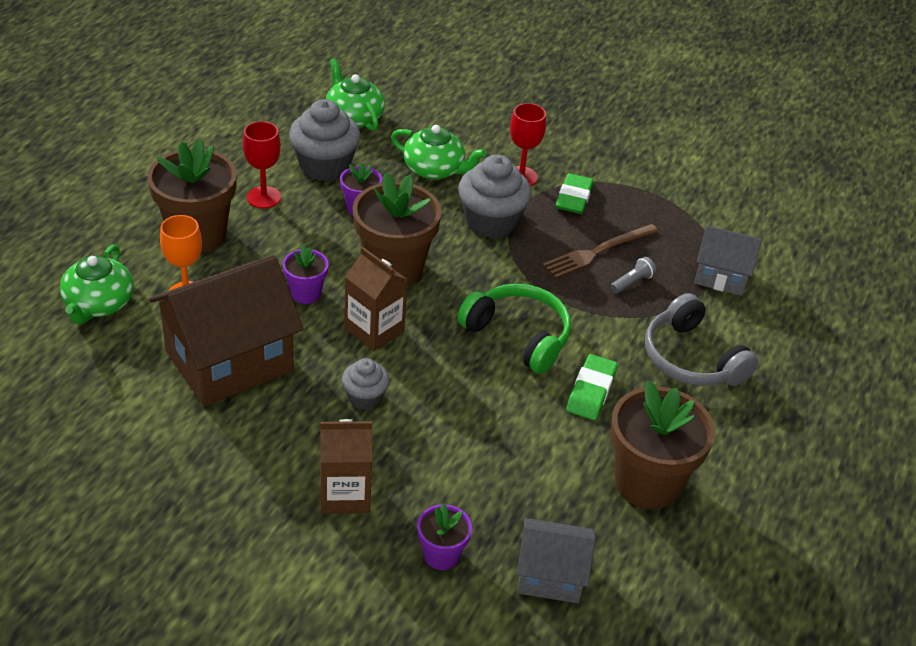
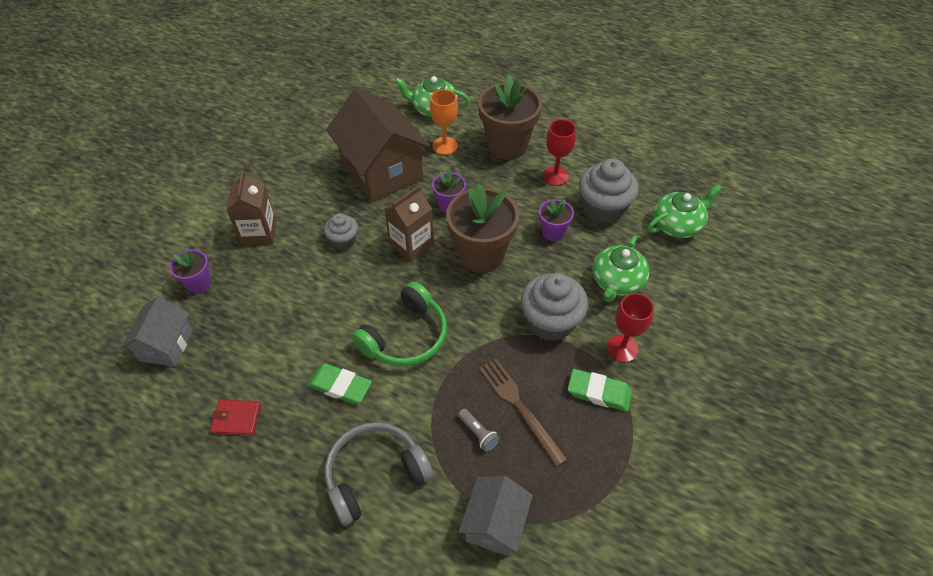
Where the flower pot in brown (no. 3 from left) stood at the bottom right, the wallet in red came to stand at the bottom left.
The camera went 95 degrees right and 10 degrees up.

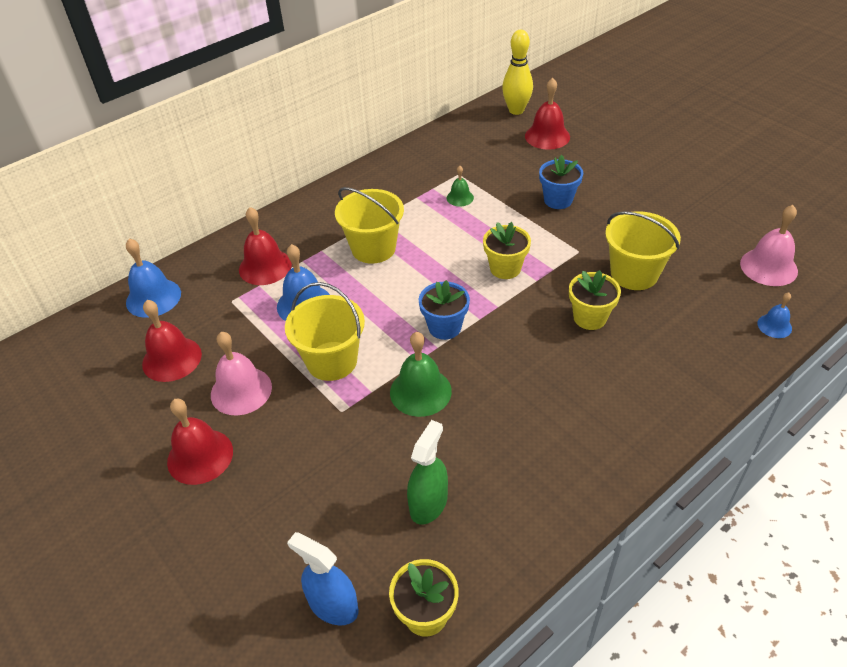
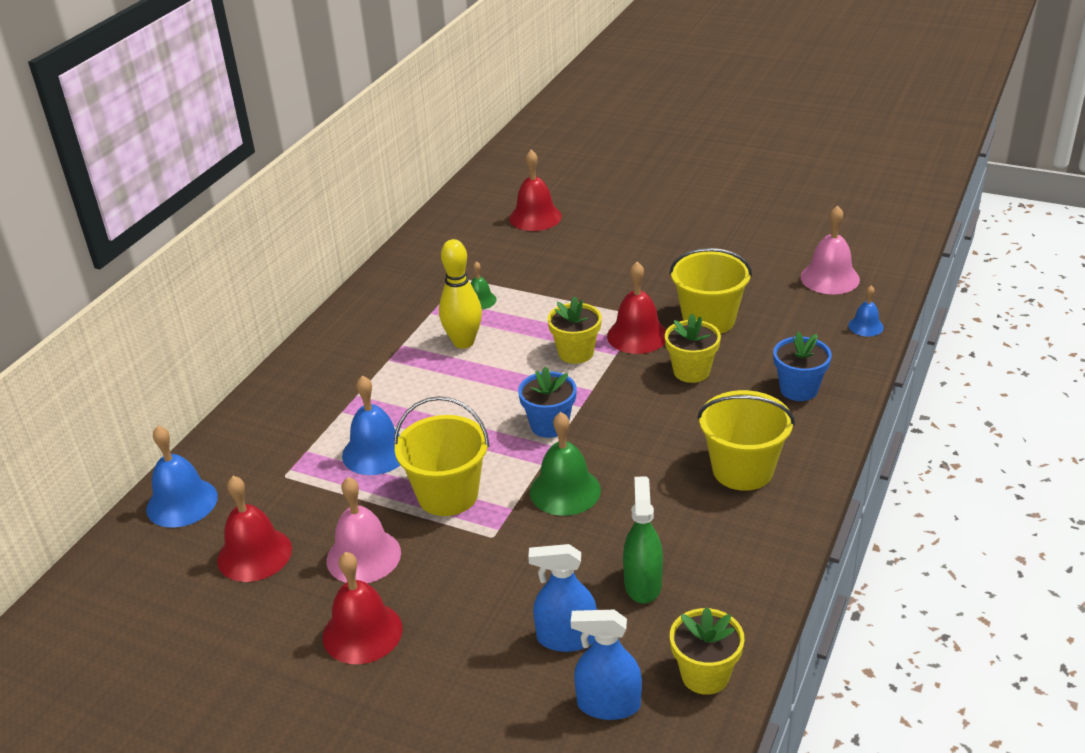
The second view gained the spray bottle in blue (no. 1 from left) at the bottom centre.
The bell in red (no. 3 from left in the first image) ended up elsewhere, having gone from the middle left to the centre.
The bucket in yellow (no. 2 from left in the first image) ended up elsewhere, having gone from the centre to the middle right.
The bowling pin in yellow ended up elsewhere, having gone from the top centre to the centre.
The flower pot in blue (no. 2 from left) ended up elsewhere, having gone from the top centre to the middle right.
The camera went 25 degrees left and 10 degrees down.

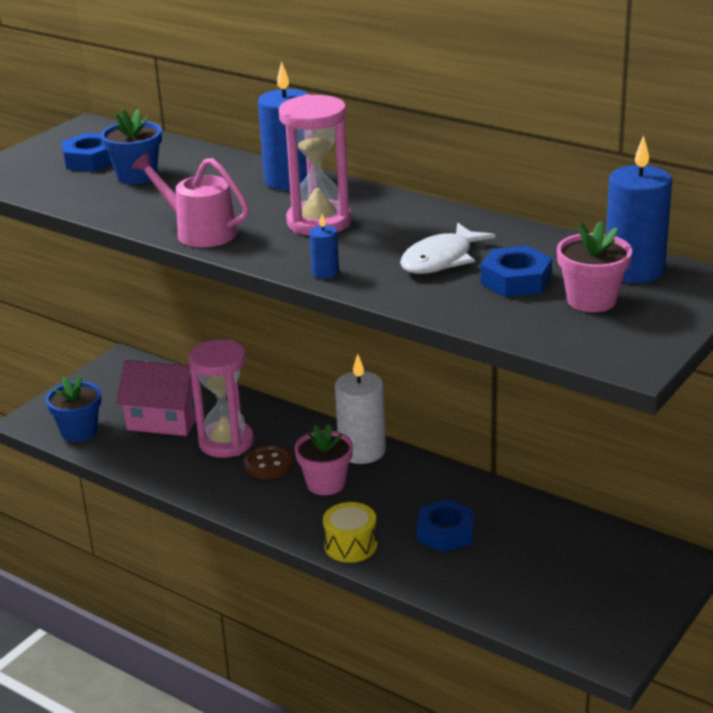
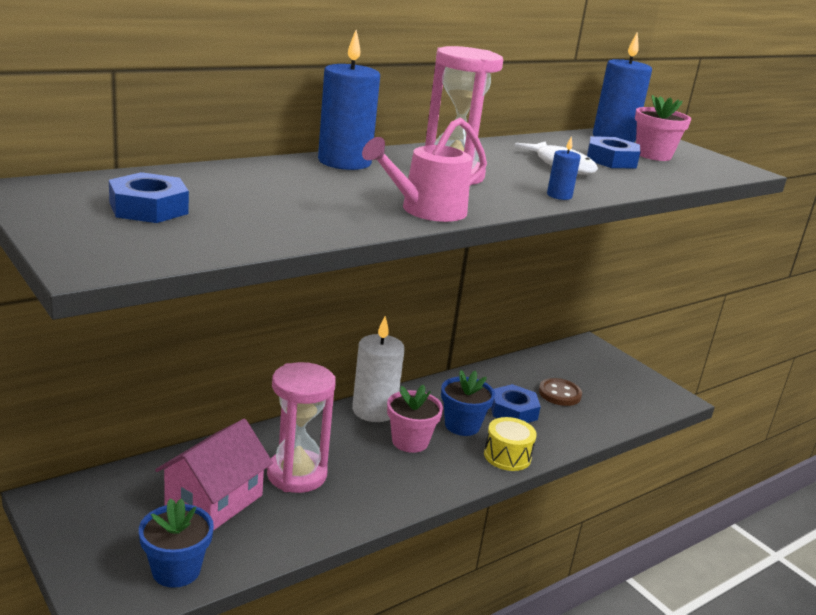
The flower pot in blue (no. 2 from left) ended up elsewhere, having gone from the top left to the centre.
The button in brown ended up elsewhere, having gone from the centre to the middle right.
The camera went 75 degrees left and 5 degrees down.

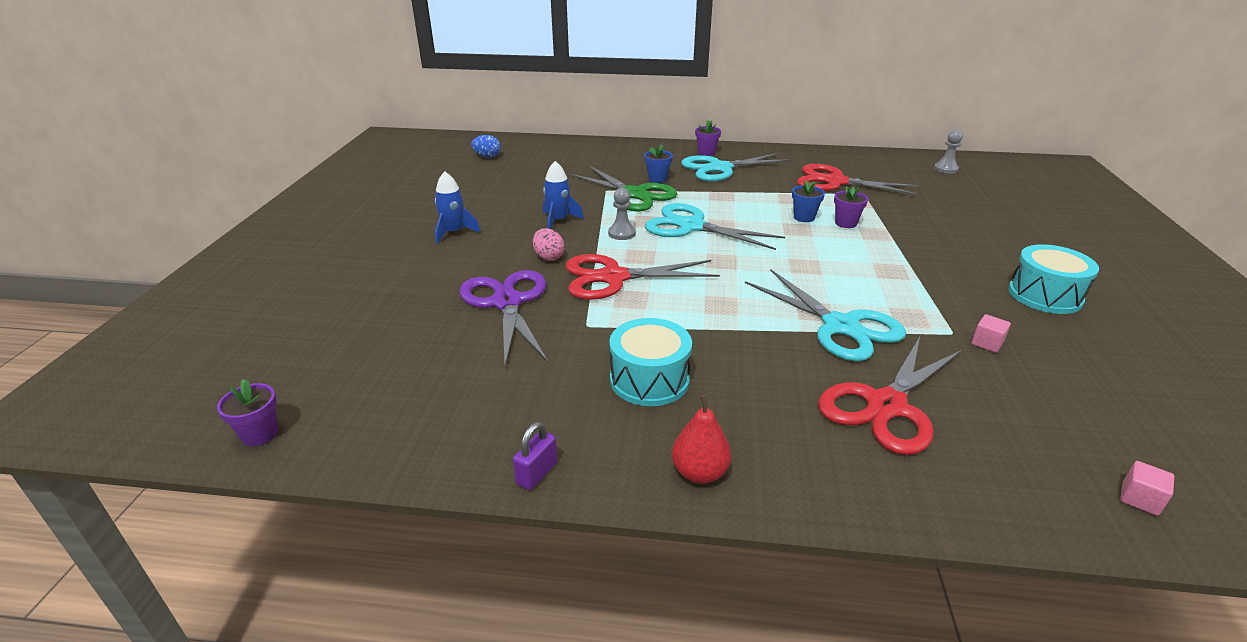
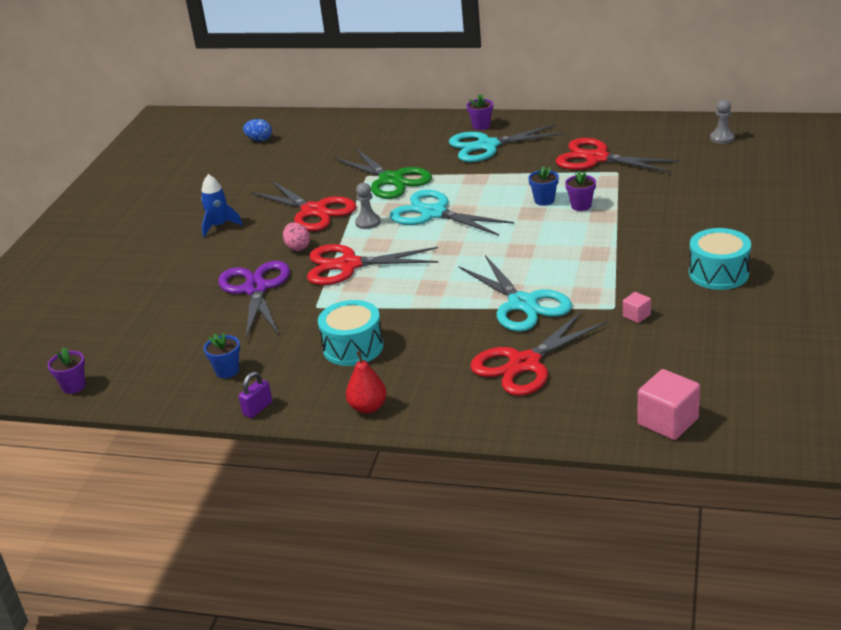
The flower pot in blue (no. 1 from left) ended up elsewhere, having gone from the top centre to the middle left.
Where the rocket in blue (no. 2 from left) stood at the top centre, the scissors in red (no. 1 from left) came to stand at the top centre.
The size of the cube in pink (no. 2 from left) at the bottom right changed by a factor of 1.94.
The camera went 10 degrees right and 0 degrees up.

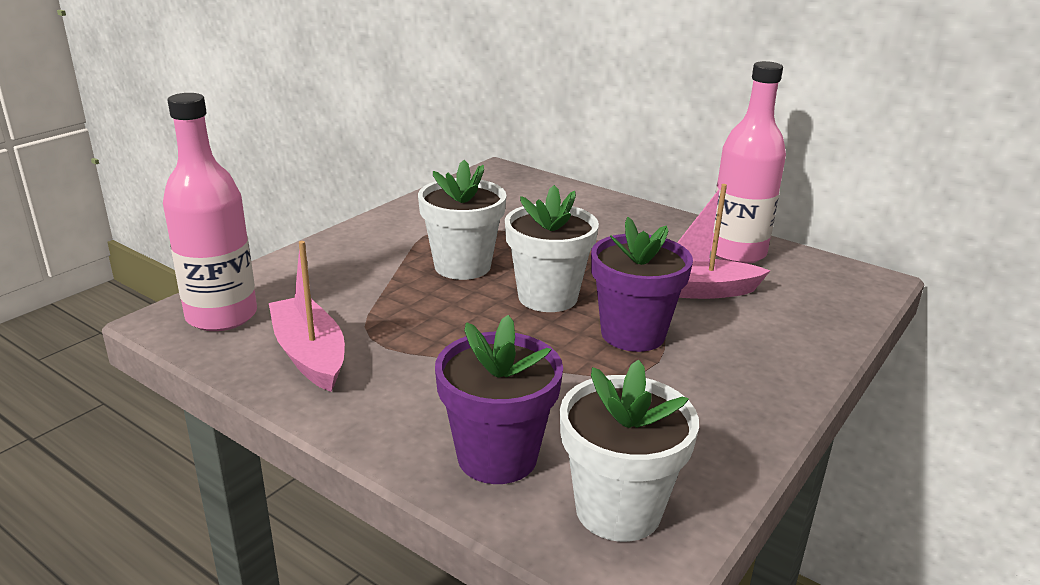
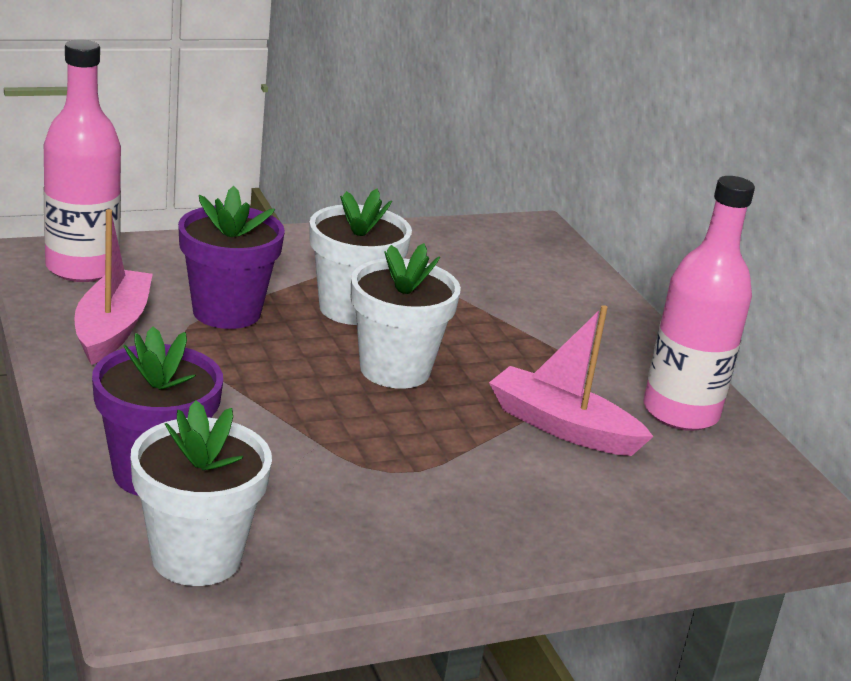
The flower pot in purple (no. 2 from left) ended up elsewhere, having gone from the centre to the middle left.
The camera went 30 degrees right and 0 degrees up.

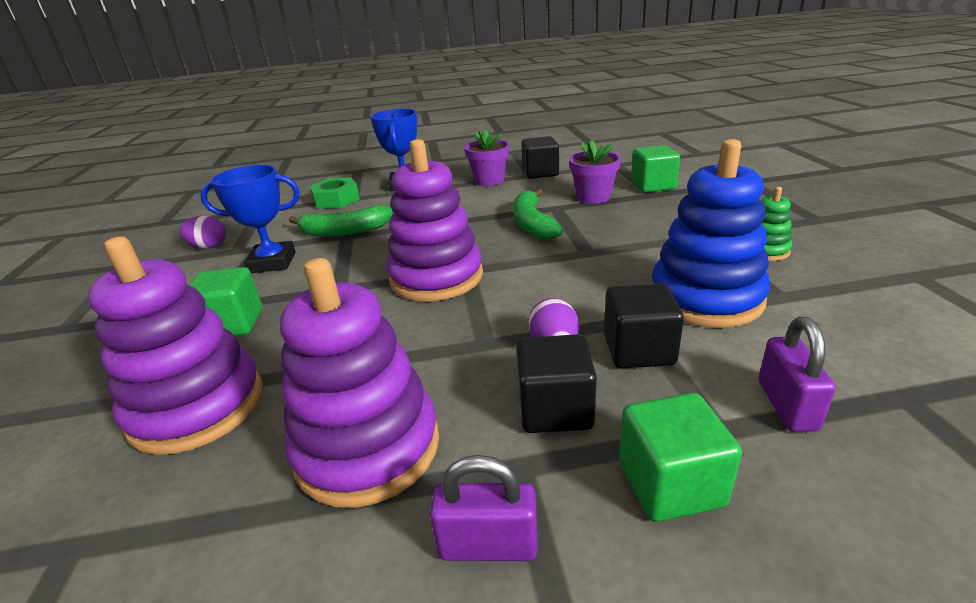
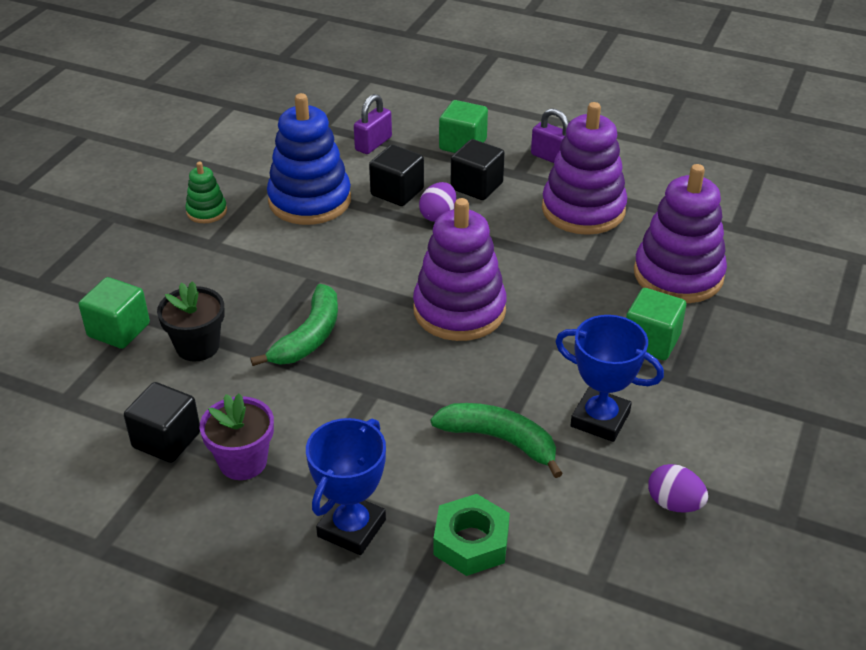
What was the flower pot in purple (no. 2 from left) at the top centre turned into the flower pot in black at the middle left.
The camera went 150 degrees left and 10 degrees up.

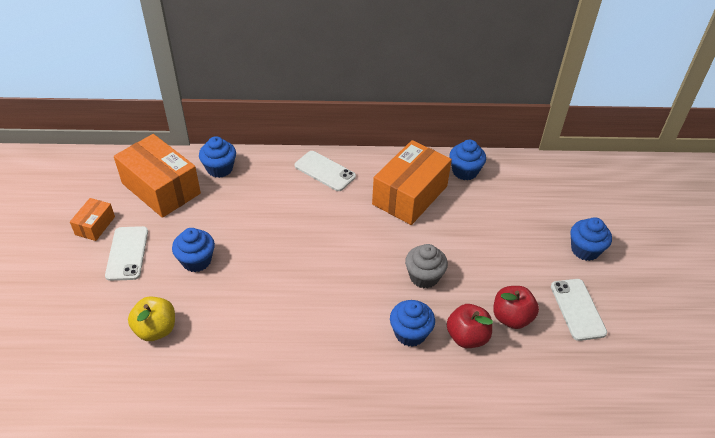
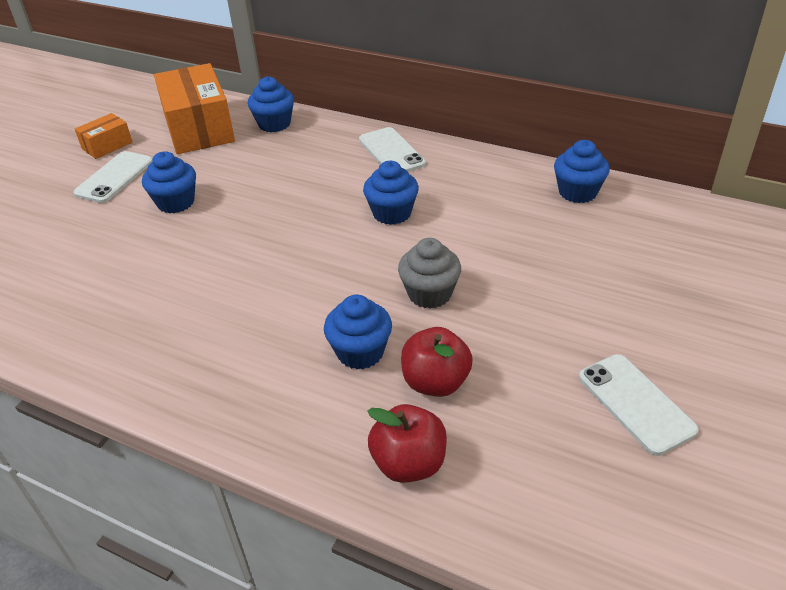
The second view lost the apple in yellow at the bottom left.
The second view lost the box in orange (no. 3 from left) at the centre.
The apple in red (no. 2 from left in the first image) ended up elsewhere, having gone from the bottom right to the bottom centre.
The cupcake in blue (no. 5 from left in the first image) ended up elsewhere, having gone from the middle right to the top centre.
The phone in white (no. 3 from left) at the bottom right ended up facing another way, 45 degrees counterclockwise from before.
The camera went 30 degrees right and 5 degrees down.

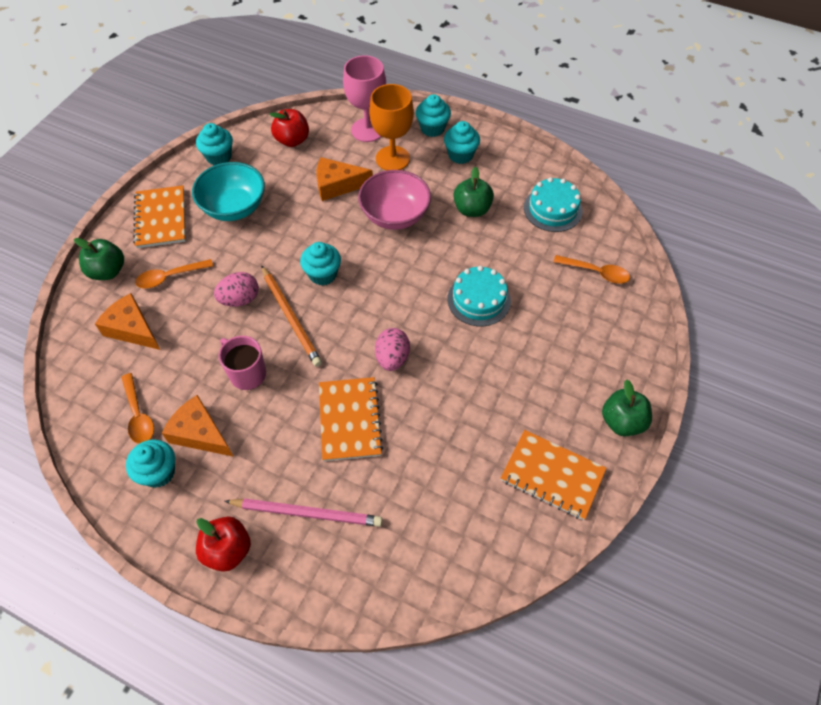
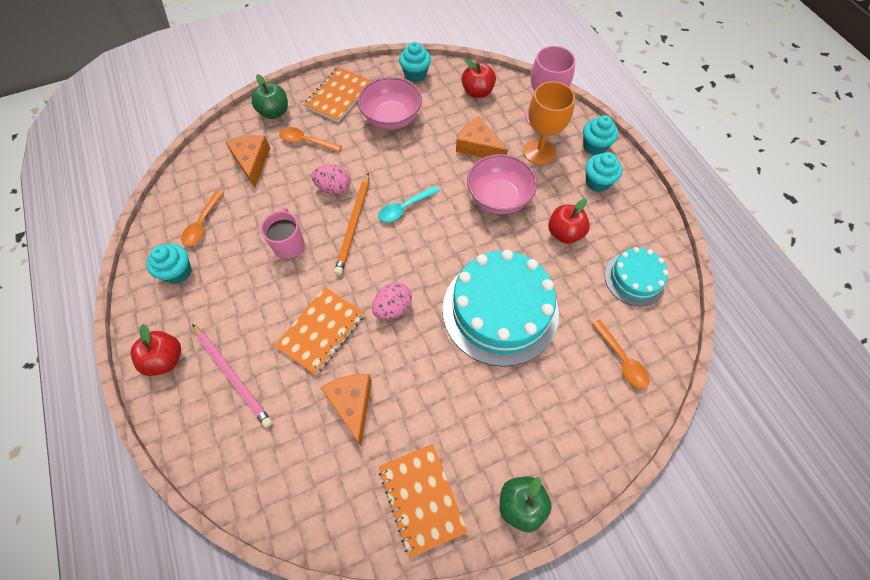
The cheese in orange (no. 2 from left) ended up elsewhere, having gone from the middle left to the bottom centre.
Where the cupcake in turquoise (no. 3 from left) stood at the centre, the spoon in turquoise came to stand at the centre.
What was the bowl in turquoise at the top left turned into the bowl in pink (no. 1 from left) at the top centre.
What was the apple in green (no. 2 from left) at the top centre turned into the apple in red (no. 3 from left) at the centre.
The size of the cake in turquoise (no. 1 from left) at the centre changed by a factor of 1.86.
The camera went 40 degrees right and 5 degrees up.

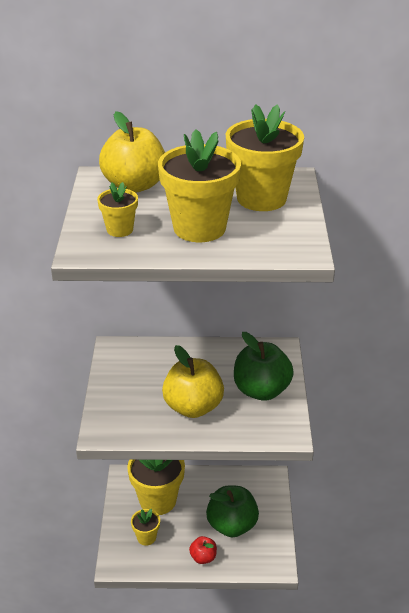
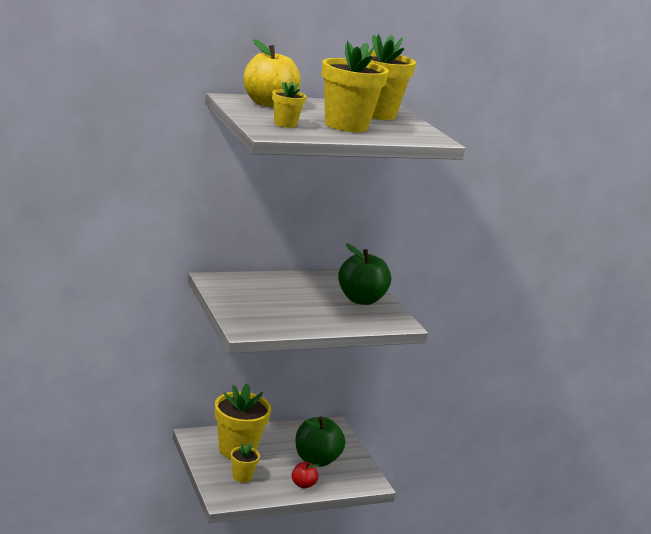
The second view lost the apple in yellow (no. 2 from left) at the centre.
The camera went 25 degrees left and 15 degrees down.

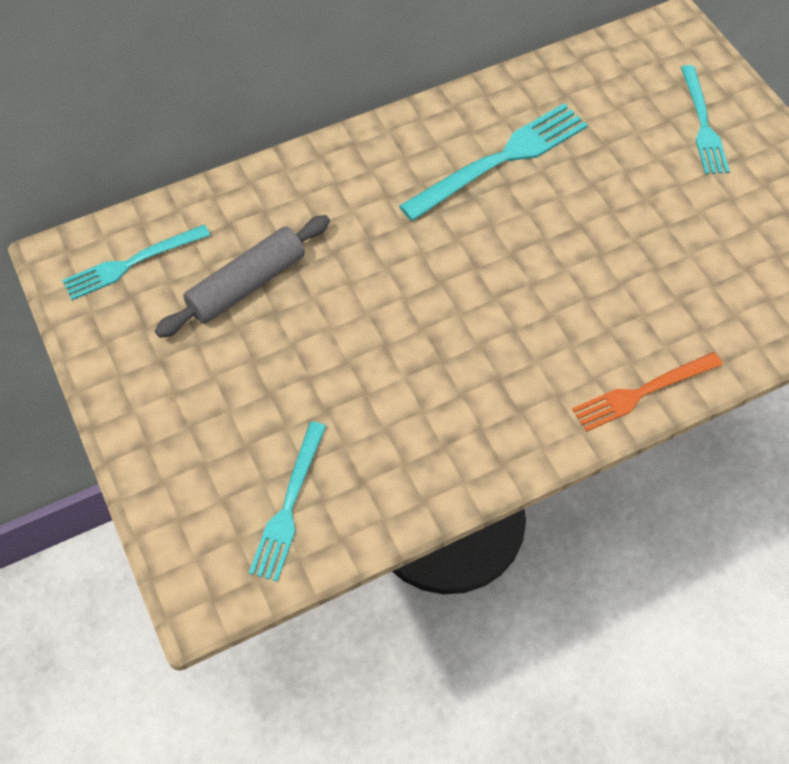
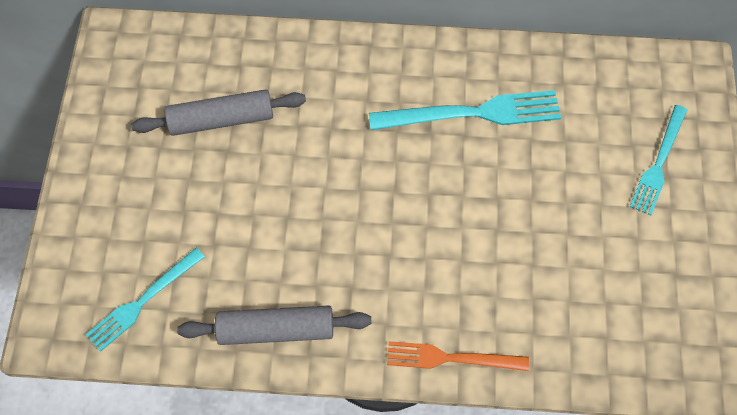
The second view lost the fork in turquoise (no. 1 from left) at the middle left.
The second view gained the rolling pin in grey (no. 2 from left) at the bottom centre.
The camera went 30 degrees right and 5 degrees up.

